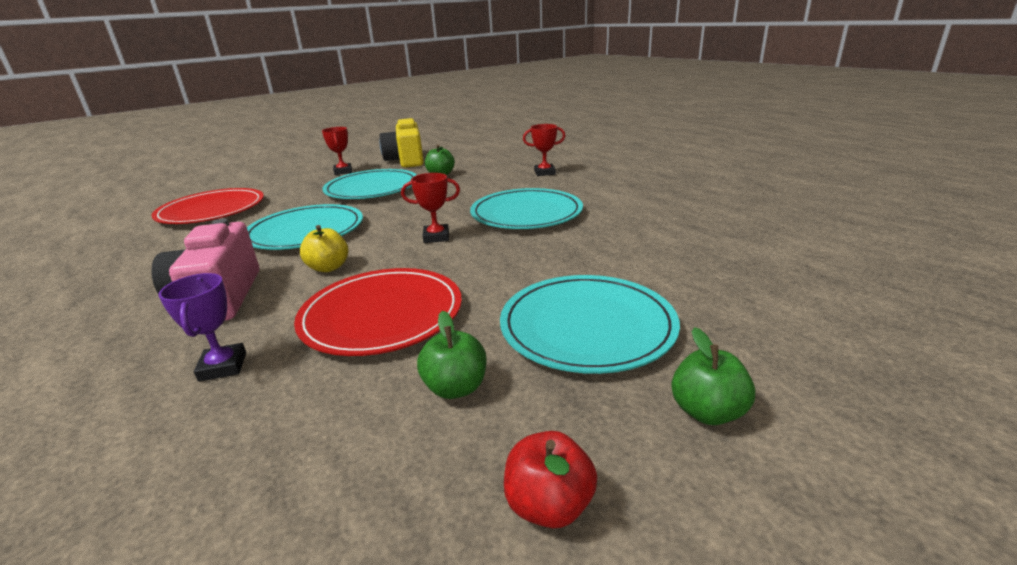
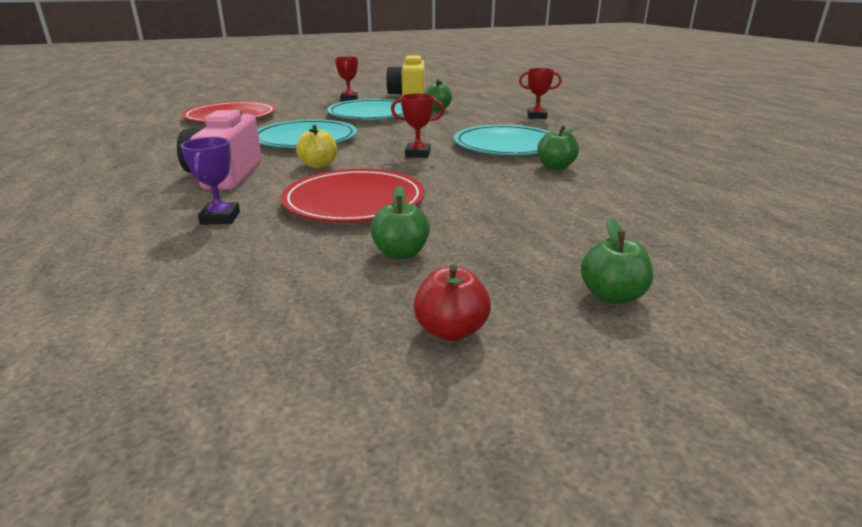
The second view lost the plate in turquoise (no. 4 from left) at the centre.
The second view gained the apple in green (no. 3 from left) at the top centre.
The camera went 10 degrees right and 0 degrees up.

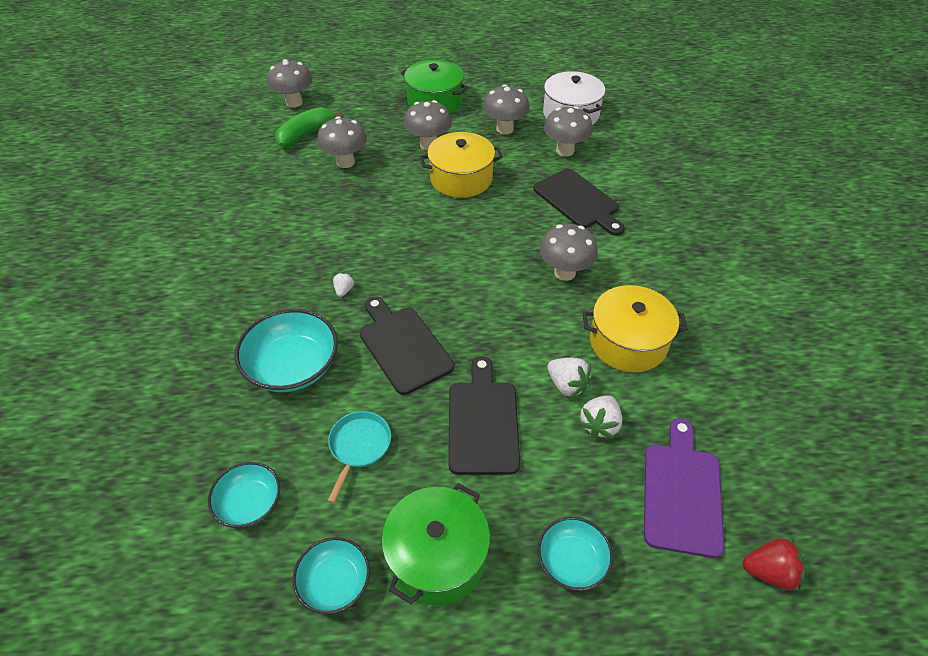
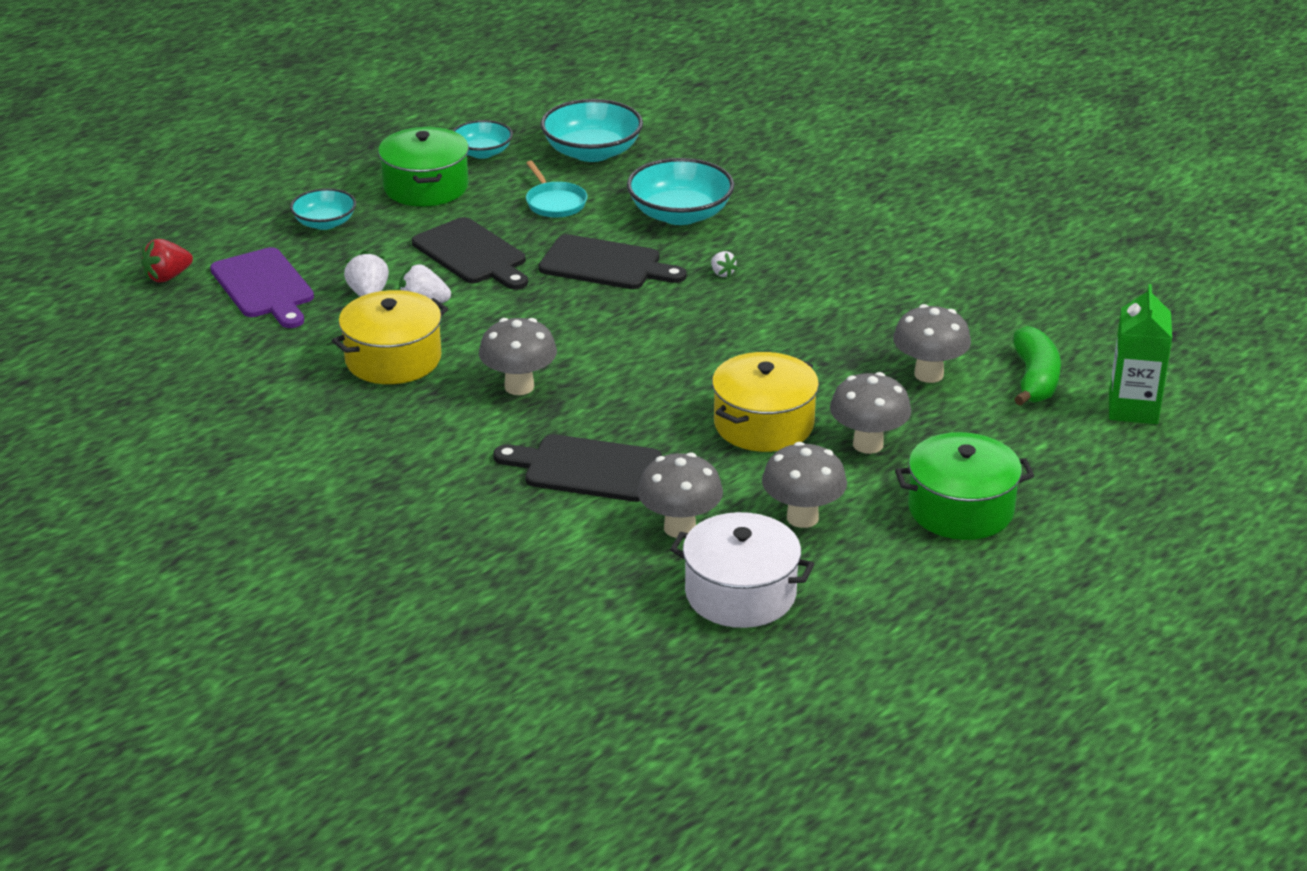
Where the mushroom in grey (no. 1 from left) stood at the top left, the carton in green came to stand at the middle right.
The size of the bowl in turquoise (no. 1 from left in the first image) at the bottom left changed by a factor of 1.64.
The camera went 140 degrees right and 15 degrees down.

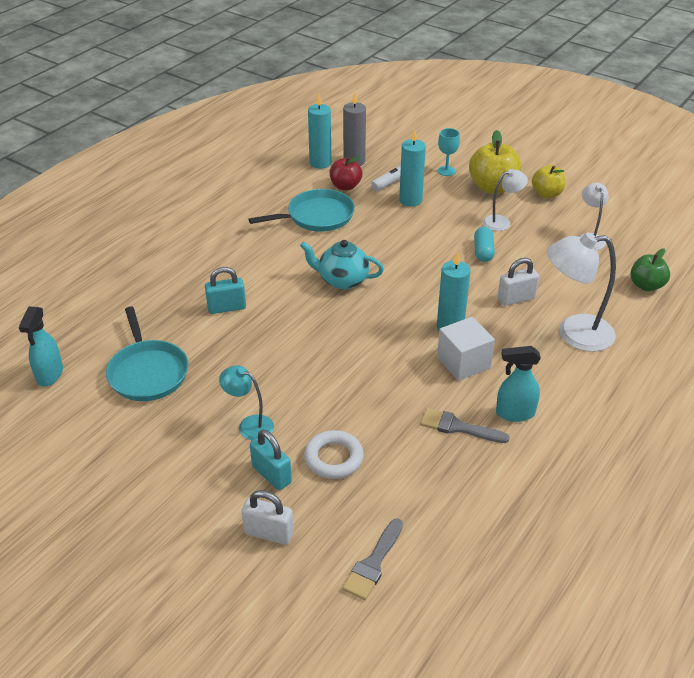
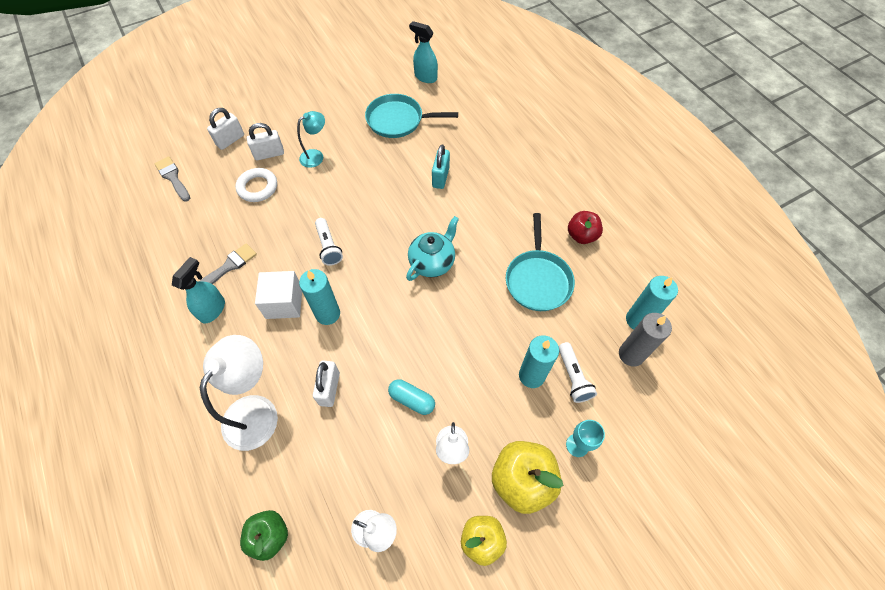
The second view gained the flashlight in white (no. 1 from left) at the centre.
The apple in red ended up elsewhere, having gone from the top centre to the centre.
What was the padlock in turquoise (no. 2 from left) at the bottom centre turned into the padlock in white (no. 2 from left) at the top left.
The camera went 115 degrees right and 20 degrees up.

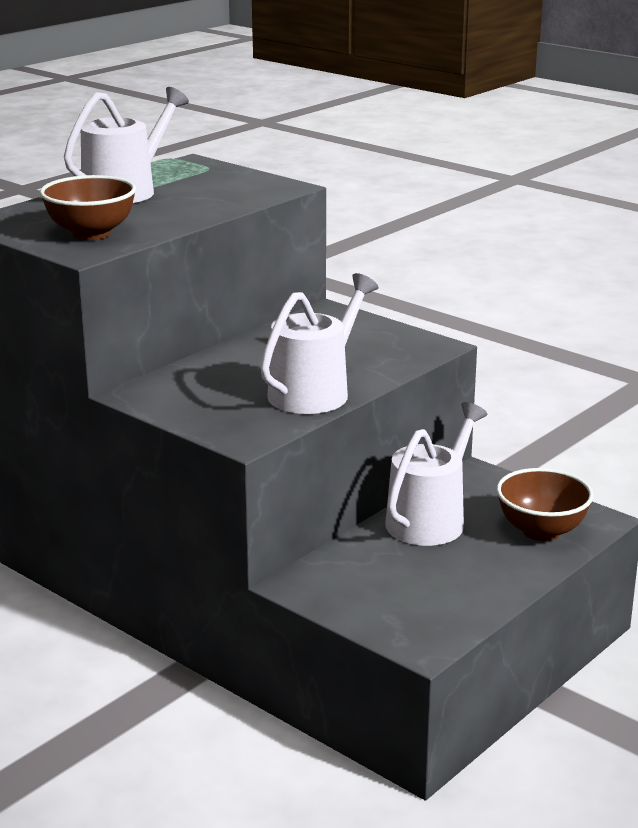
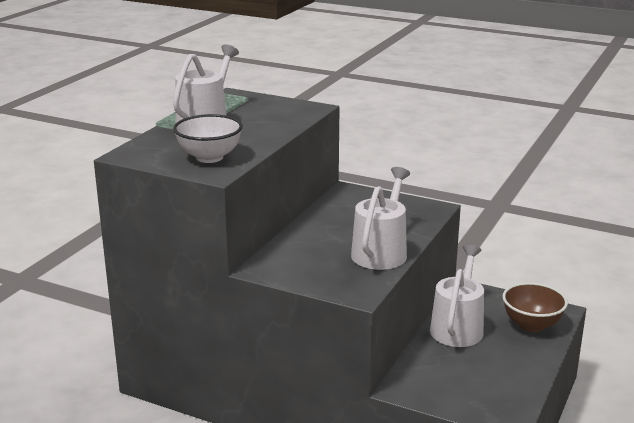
What was the bowl in brown (no. 1 from left) at the top left turned into the bowl in white at the top left.
The camera went 15 degrees left and 0 degrees up.

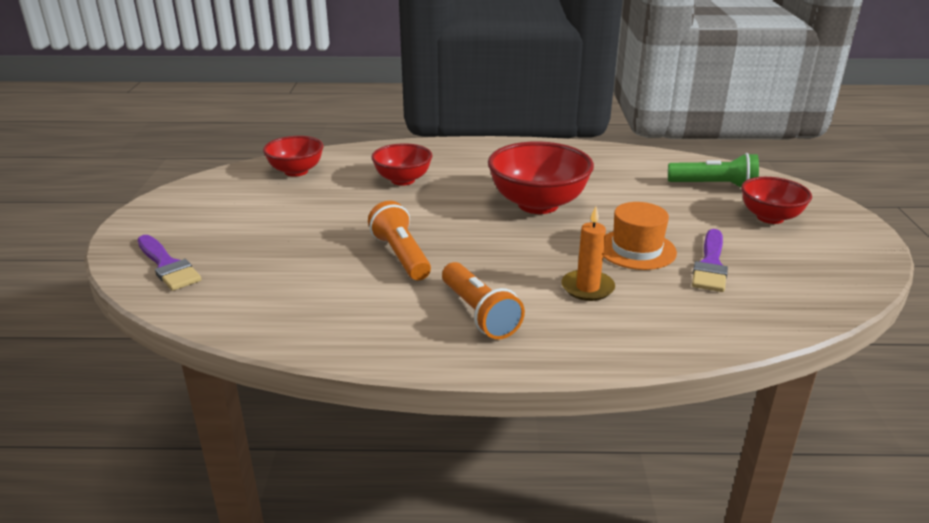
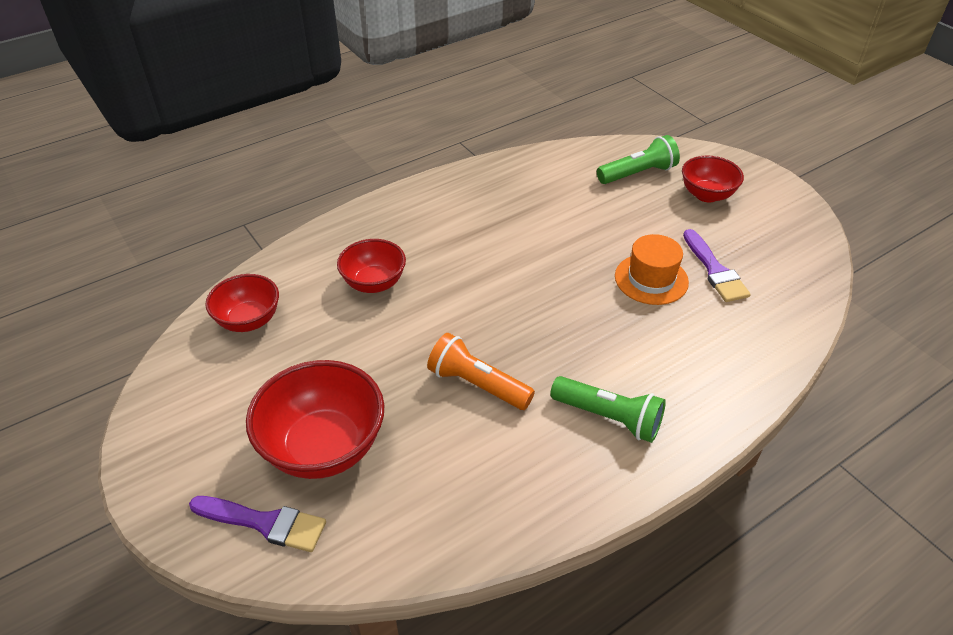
The second view lost the candle in orange at the centre.
The bowl in red (no. 3 from left in the first image) ended up elsewhere, having gone from the centre to the middle left.
What was the flashlight in orange (no. 2 from left) at the centre turned into the flashlight in green (no. 1 from left) at the centre.
The camera went 35 degrees left and 15 degrees up.

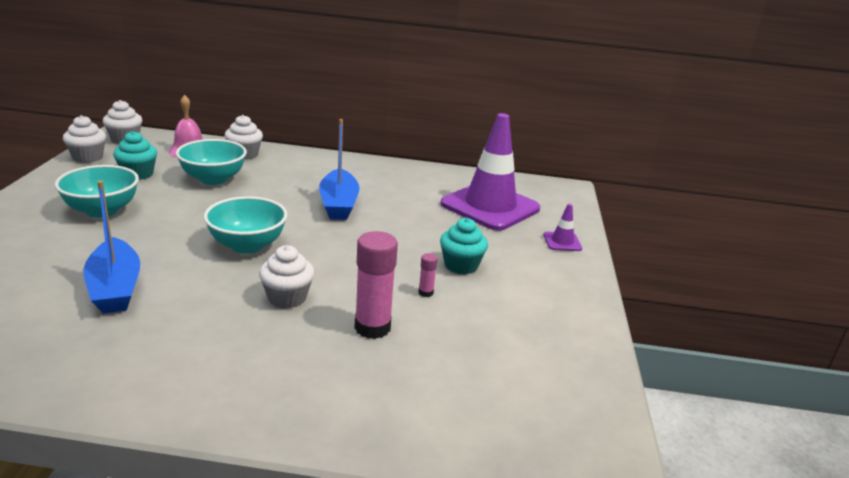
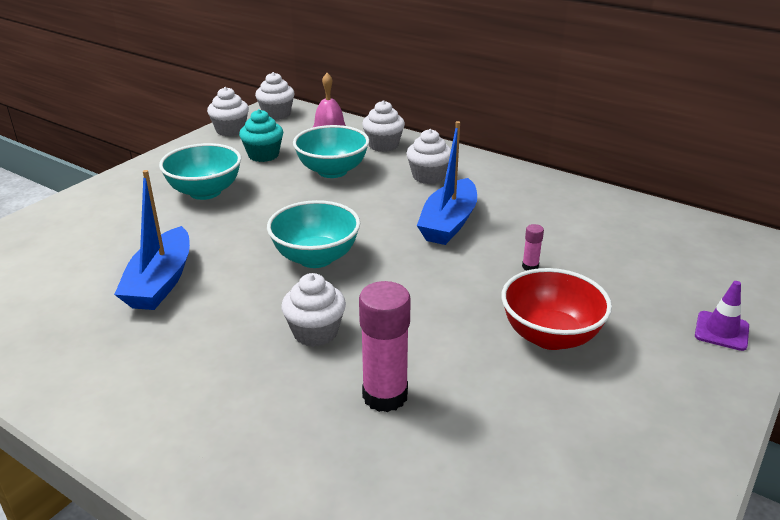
The second view lost the traffic cone in purple (no. 1 from left) at the centre.
The second view gained the cupcake in white (no. 5 from left) at the top centre.
The glue stick in pink (no. 2 from left) ended up elsewhere, having gone from the centre to the middle right.
Where the cupcake in turquoise (no. 2 from left) stood at the centre, the bowl in red came to stand at the middle right.
The camera went 30 degrees right and 5 degrees up.

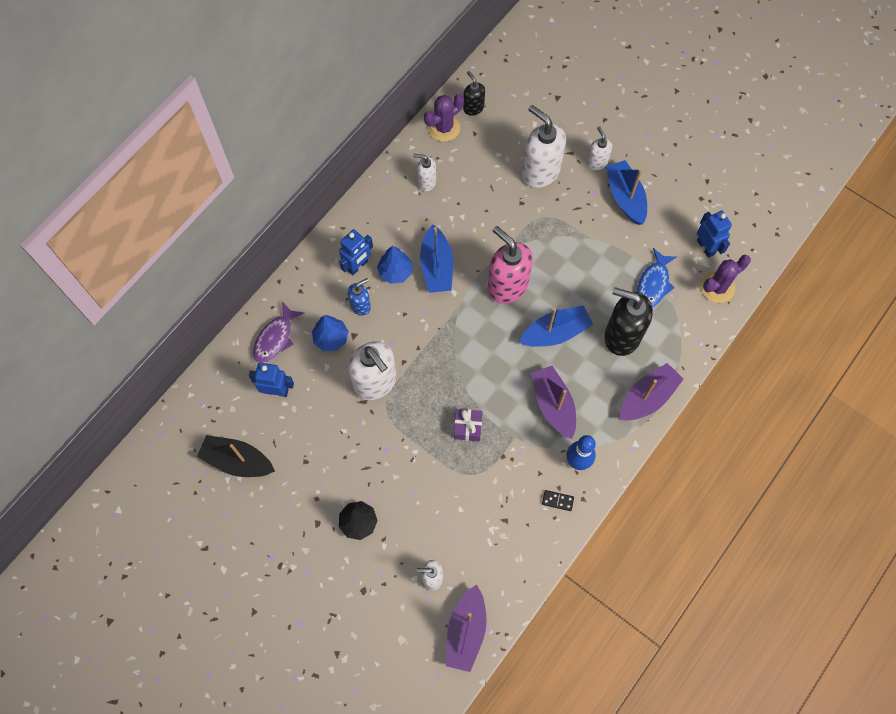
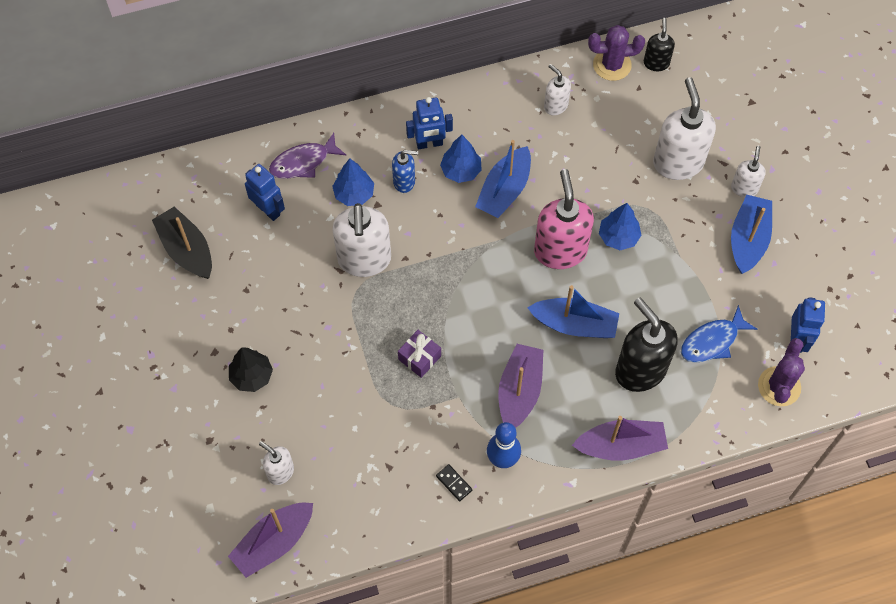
The second view gained the tree in blue (no. 3 from left) at the middle right.
The cactus in purple (no. 2 from left) at the middle right ended up facing another way, 75 degrees counterclockwise from before.
The camera went 35 degrees right and 5 degrees down.

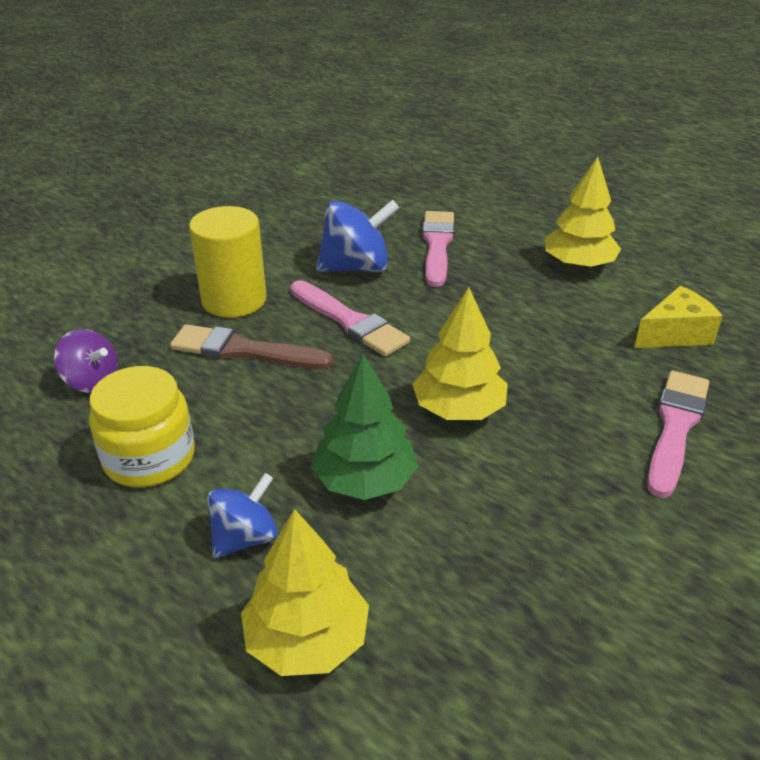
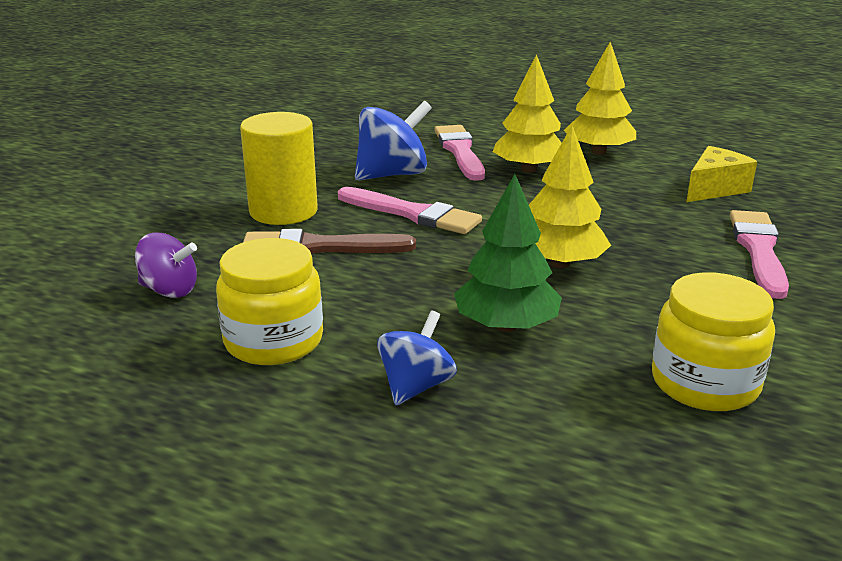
The second view gained the jar in yellow (no. 2 from left) at the middle right.
The tree in yellow (no. 1 from left) ended up elsewhere, having gone from the bottom centre to the top centre.
The camera went 15 degrees left and 10 degrees down.

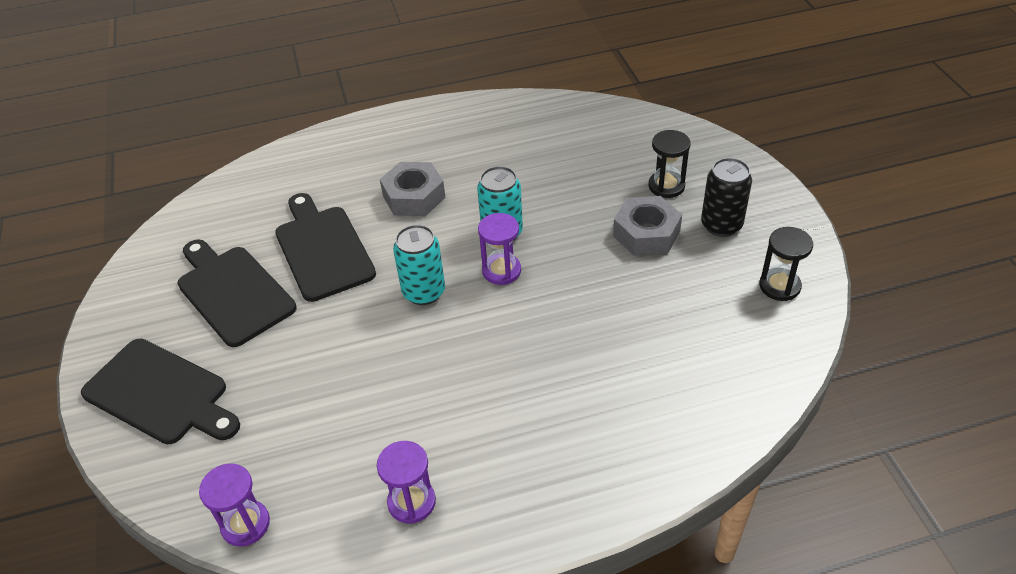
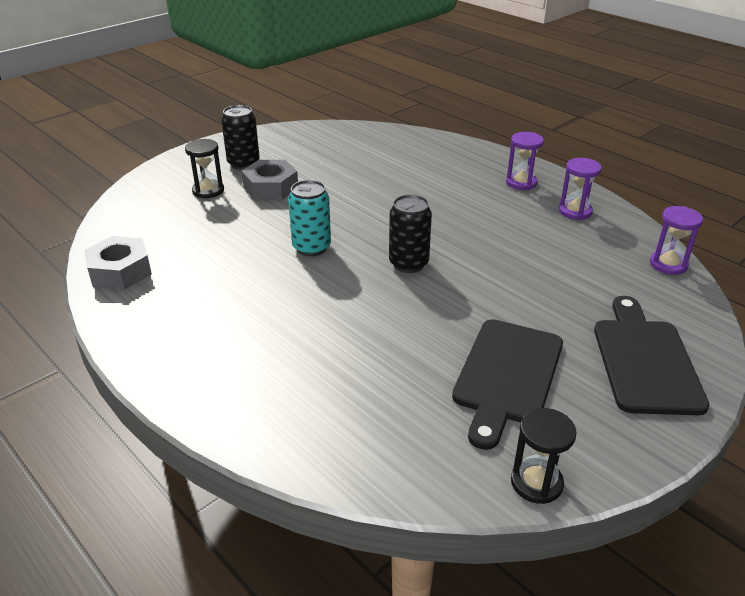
The second view lost the cutting board in black (no. 3 from left) at the middle left.
The nut in grey (no. 1 from left) ended up elsewhere, having gone from the top centre to the middle left.
The hourglass in purple (no. 3 from left in the first image) ended up elsewhere, having gone from the centre to the top right.
The hourglass in black (no. 2 from left) ended up elsewhere, having gone from the middle right to the bottom right.
What was the can in turquoise (no. 1 from left) at the centre turned into the can in black (no. 2 from left) at the centre.
The camera went 120 degrees left and 10 degrees down.

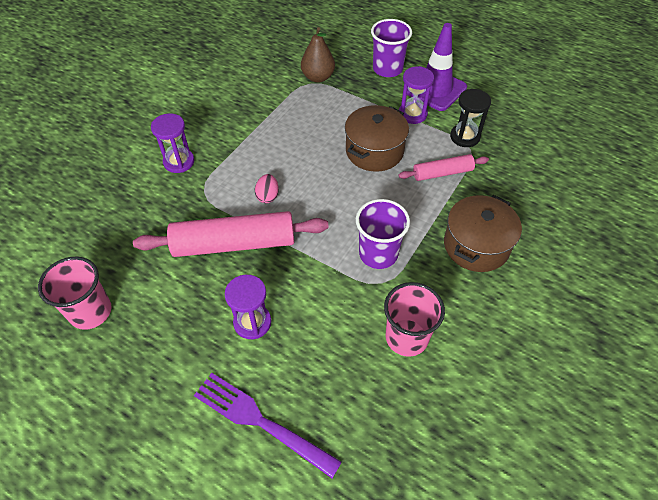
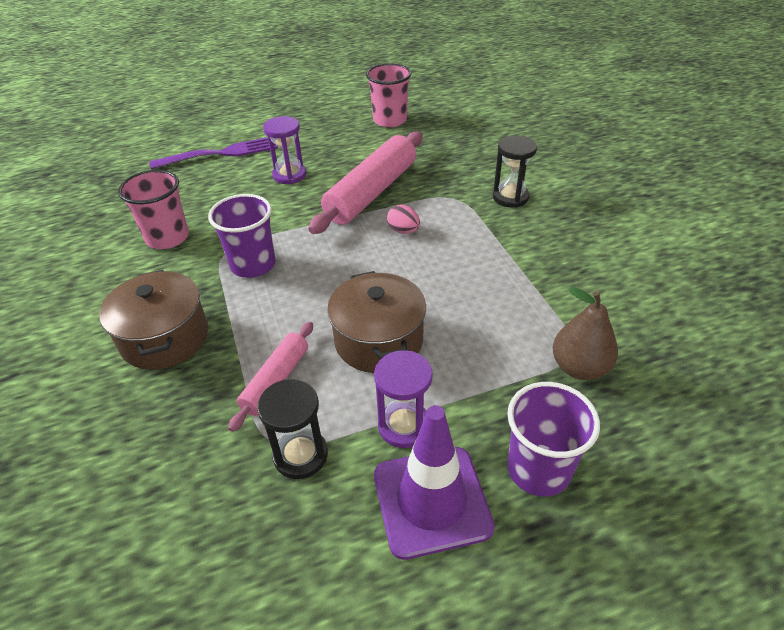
What was the hourglass in purple (no. 1 from left) at the top left turned into the hourglass in black (no. 2 from left) at the top centre.
The camera went 130 degrees right and 10 degrees down.

